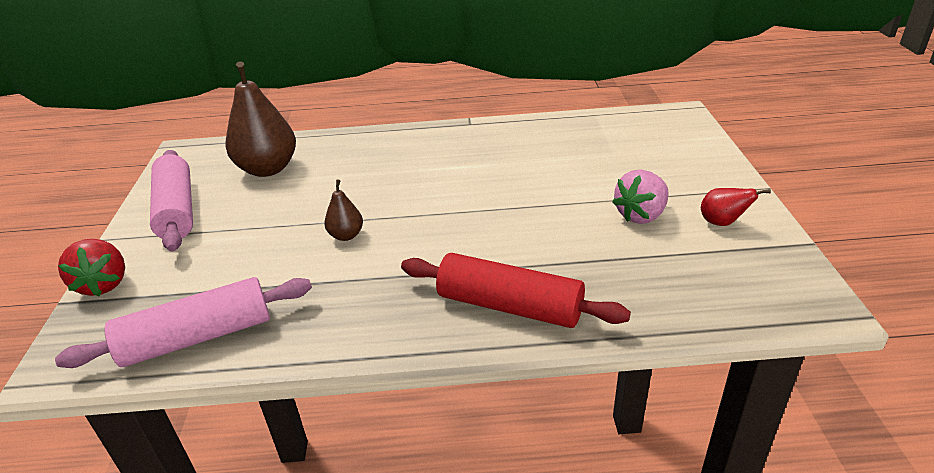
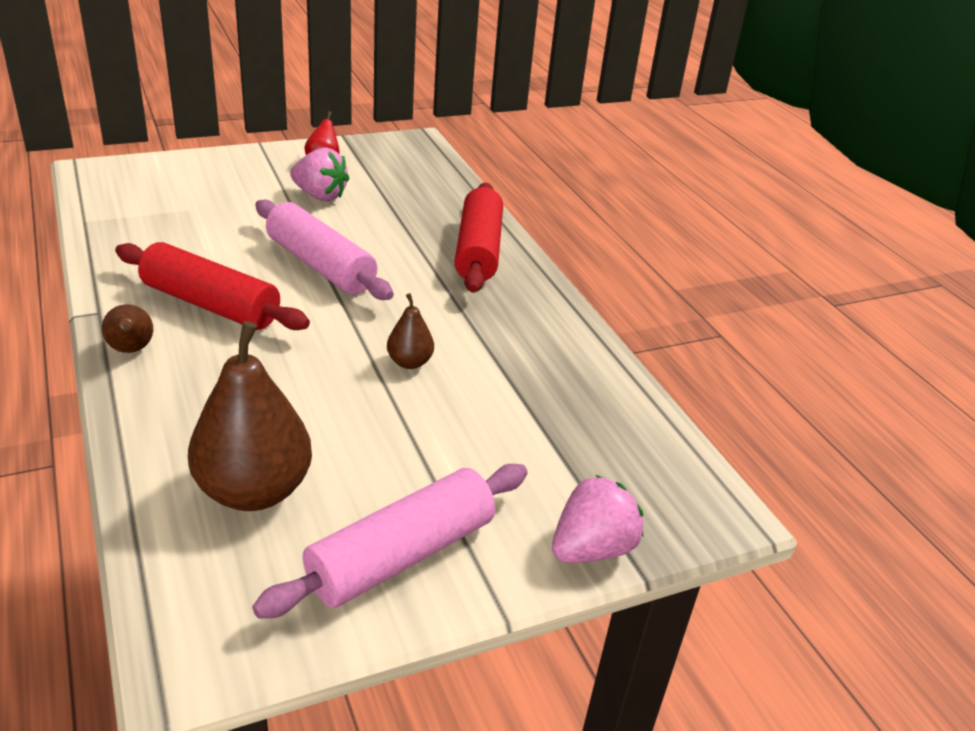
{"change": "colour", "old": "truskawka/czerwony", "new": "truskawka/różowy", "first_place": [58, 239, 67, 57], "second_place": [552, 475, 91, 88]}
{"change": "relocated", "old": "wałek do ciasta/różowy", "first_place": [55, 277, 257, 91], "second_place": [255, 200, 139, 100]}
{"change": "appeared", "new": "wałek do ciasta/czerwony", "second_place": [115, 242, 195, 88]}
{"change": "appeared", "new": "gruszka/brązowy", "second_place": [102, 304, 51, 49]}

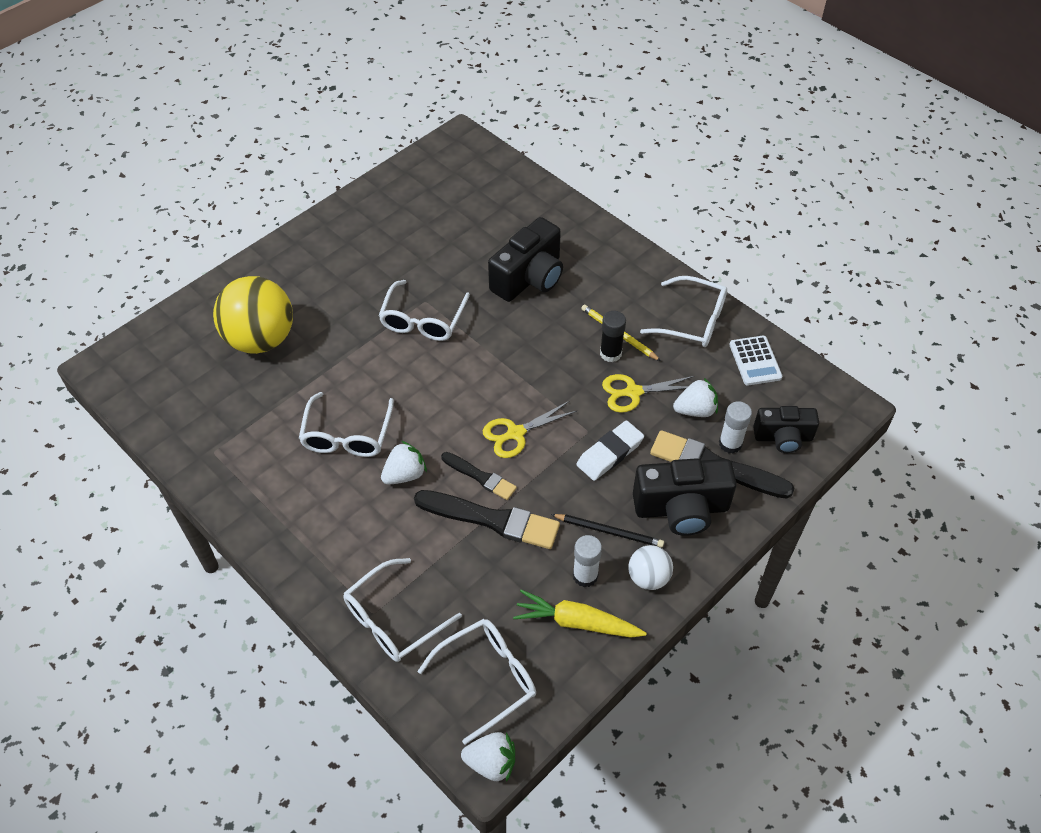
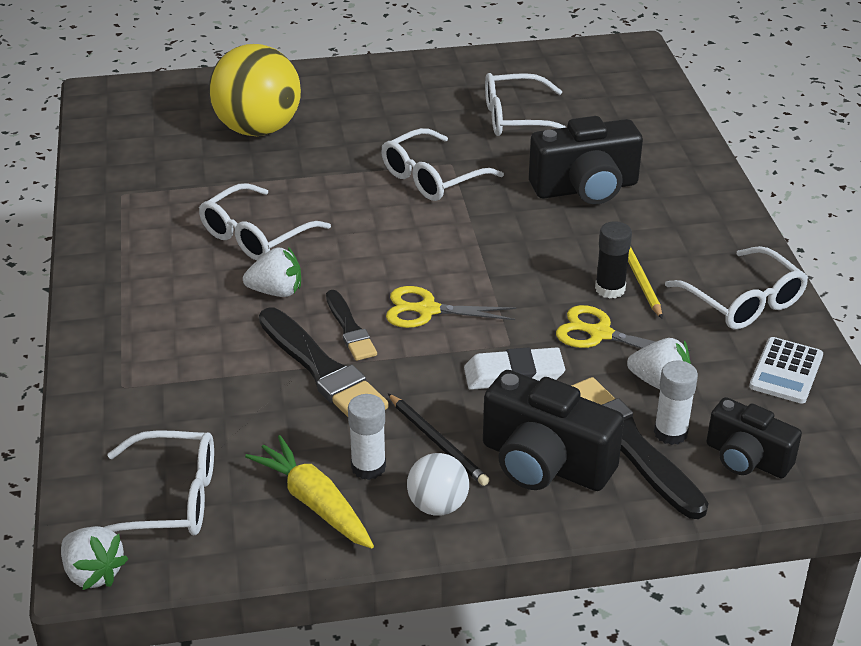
{"change": "relocated", "old": "okulary/biały", "first_place": [343, 558, 119, 104], "second_place": [485, 73, 81, 63]}

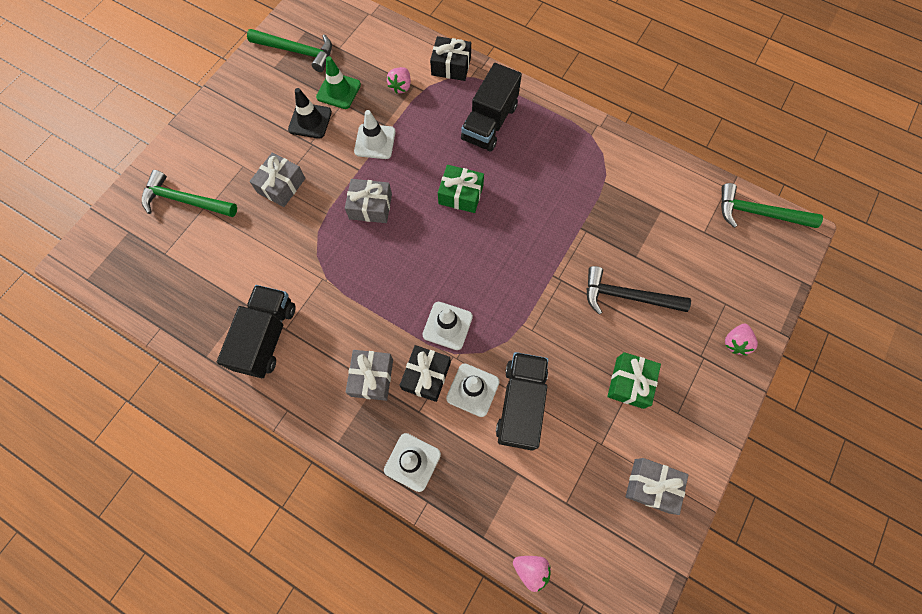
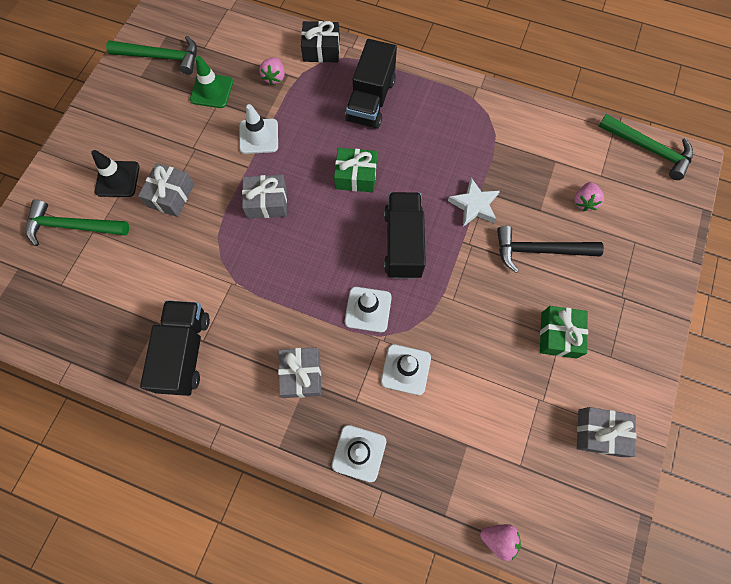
{"change": "relocated", "old": "pachołek/czarny", "first_place": [288, 88, 44, 51], "second_place": [91, 150, 49, 47]}
{"change": "spun", "old": "młotek/zielony", "first_place": [721, 183, 102, 45], "second_place": [598, 114, 95, 66], "degrees": -150}
{"change": "relocated", "old": "truskawka/różowy", "first_place": [725, 324, 33, 32], "second_place": [574, 182, 30, 29]}
{"change": "missing", "old": "prezent/czarny", "first_place": [399, 345, 52, 57]}
{"change": "relocated", "old": "ciężarówka/czarny", "first_place": [496, 352, 52, 99], "second_place": [384, 192, 42, 87]}
{"change": "appeared", "new": "gwiazda/biały", "second_place": [448, 178, 52, 49]}

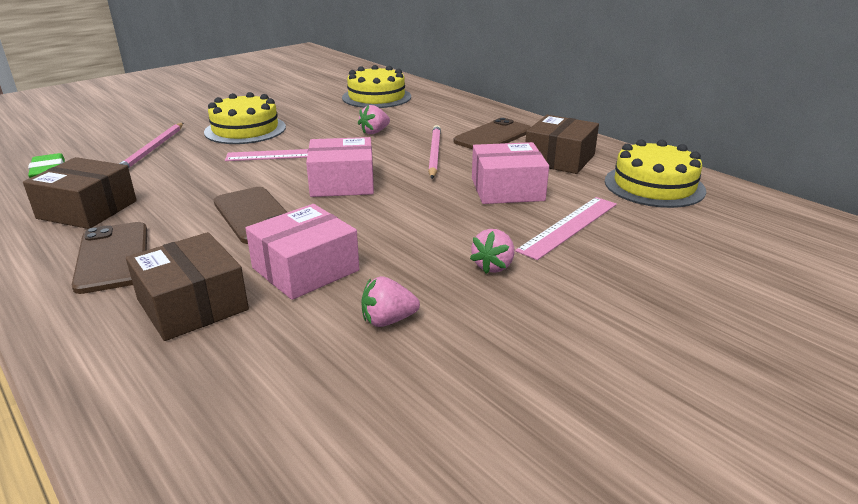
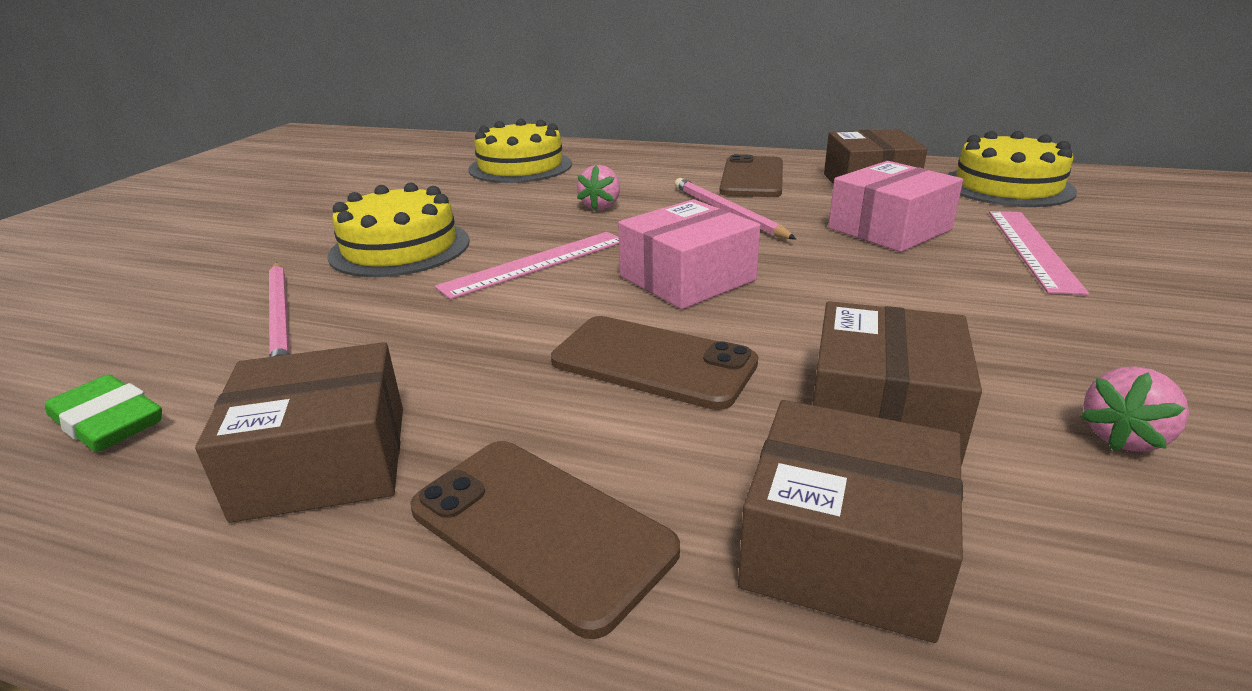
{"change": "colour", "old": "pudełko/różowy", "new": "pudełko/brązowy", "first_place": [246, 204, 113, 96], "second_place": [813, 301, 169, 164]}
{"change": "missing", "old": "truskawka/różowy", "first_place": [470, 229, 44, 45]}

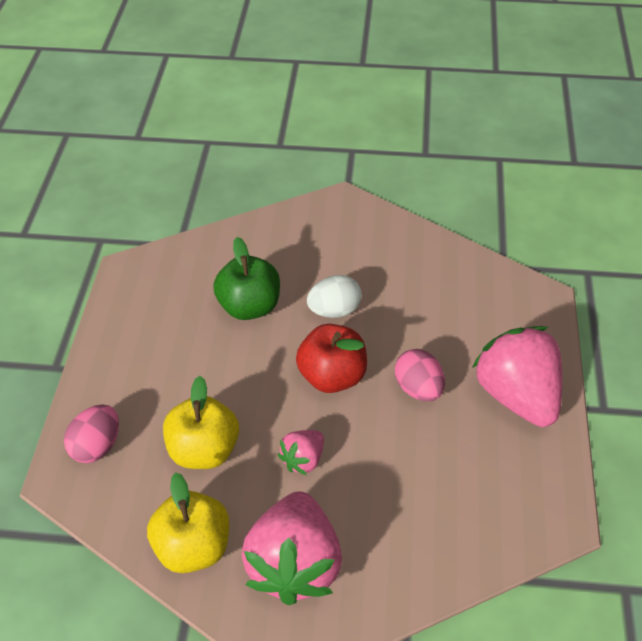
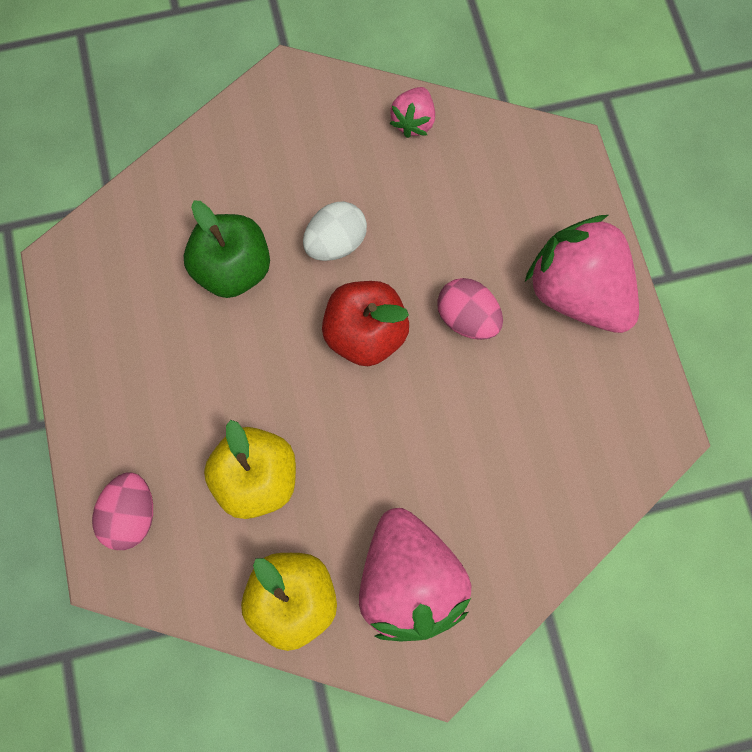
{"change": "relocated", "old": "truskawka/różowy", "first_place": [277, 430, 47, 45], "second_place": [390, 87, 45, 51]}

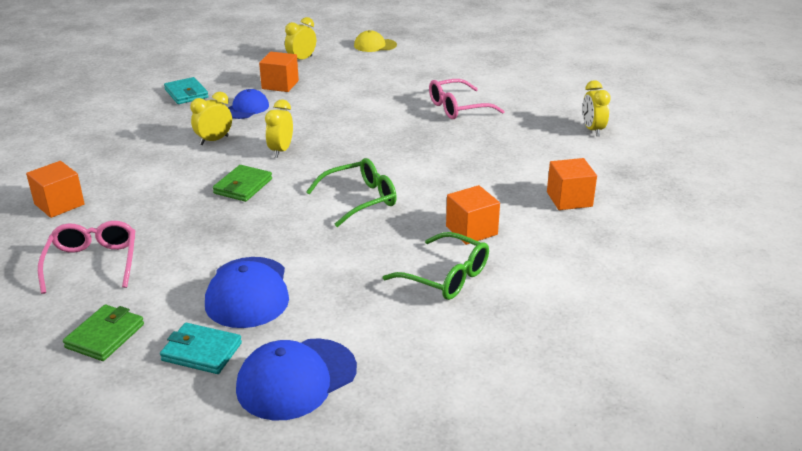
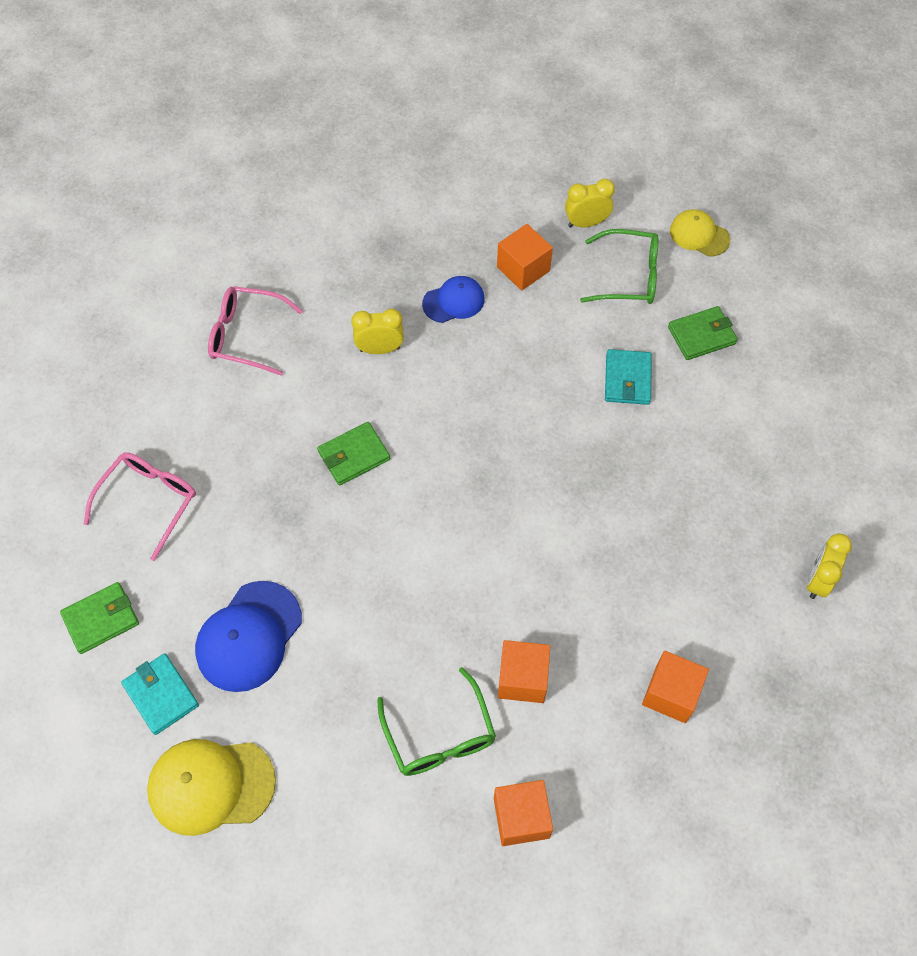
{"change": "relocated", "old": "portfel/turkusowy", "first_place": [164, 77, 45, 27], "second_place": [605, 349, 47, 56]}
{"change": "relocated", "old": "okulary/różowy", "first_place": [429, 79, 76, 40], "second_place": [208, 286, 95, 90]}
{"change": "missing", "old": "budzik/żółty", "first_place": [265, 100, 28, 58]}
{"change": "relocated", "old": "okulary/zielony", "first_place": [306, 158, 91, 69], "second_place": [580, 229, 78, 75]}
{"change": "relocated", "old": "sześcian/pomarańczowy", "first_place": [26, 161, 59, 57], "second_place": [494, 780, 59, 66]}
{"change": "colour", "old": "czapka/niebieski", "new": "czapka/żółty", "first_place": [236, 339, 121, 82], "second_place": [147, 739, 129, 97]}
{"change": "appeared", "new": "portfel/zielony", "second_place": [668, 306, 70, 54]}

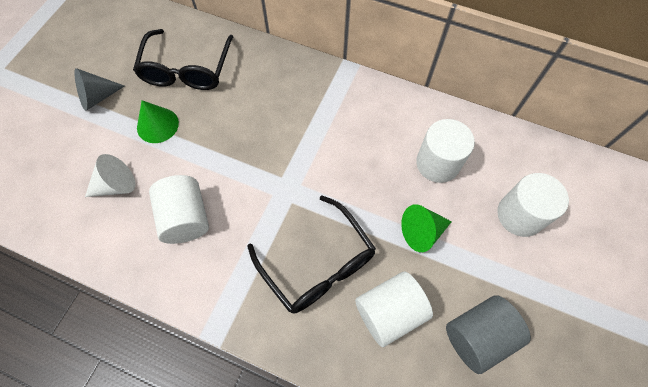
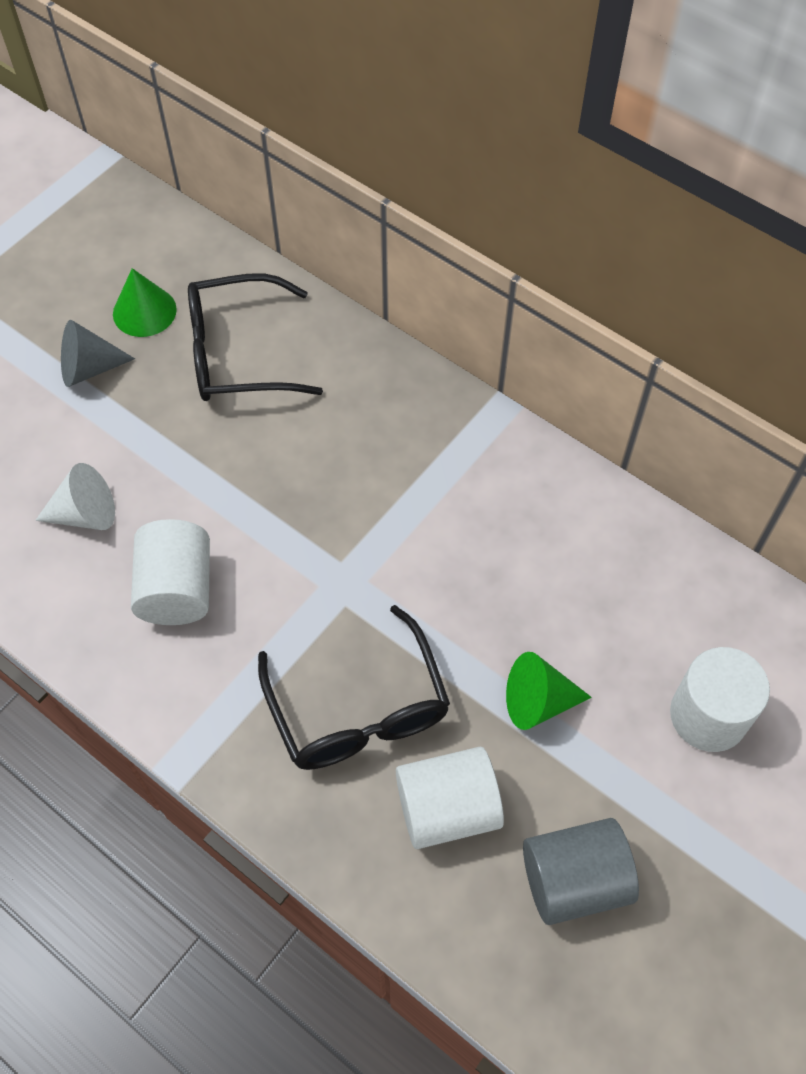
{"change": "spun", "old": "okulary/czarny", "first_place": [133, 29, 100, 61], "second_place": [188, 273, 135, 128], "degrees": 60}
{"change": "relocated", "old": "stożek/zielony", "first_place": [137, 100, 42, 43], "second_place": [113, 268, 64, 69]}
{"change": "missing", "old": "walec/biały", "first_place": [416, 119, 59, 64]}

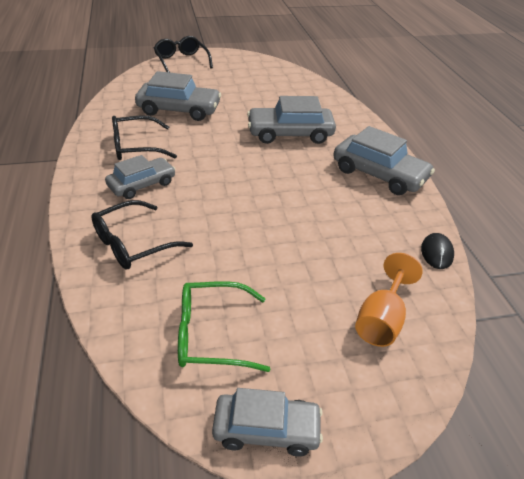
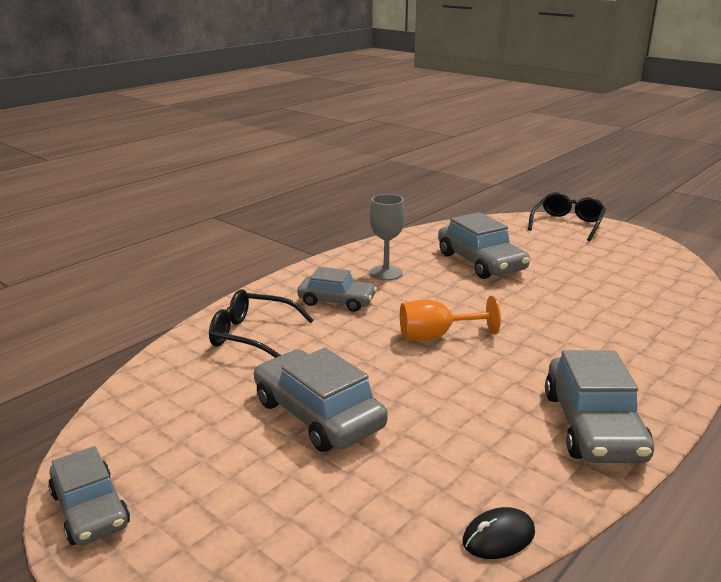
{"change": "relocated", "old": "samochód/szary", "first_place": [247, 96, 89, 48], "second_place": [254, 348, 134, 104]}
{"change": "exchanged", "old": "okulary/czarny", "new": "kielich/szary", "first_place": [112, 115, 65, 45], "second_place": [370, 194, 35, 87]}
{"change": "relocated", "old": "kielich/pomarańczowy", "first_place": [355, 253, 68, 94], "second_place": [400, 296, 101, 45]}
{"change": "missing", "old": "okulary/zielony", "first_place": [178, 281, 92, 91]}

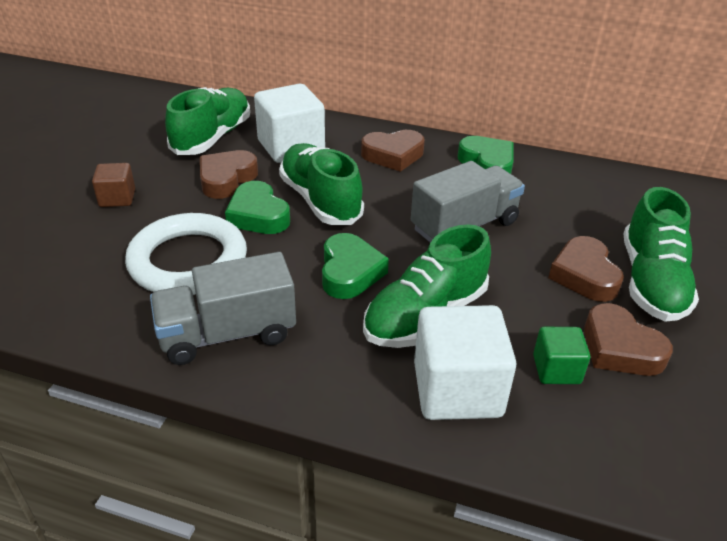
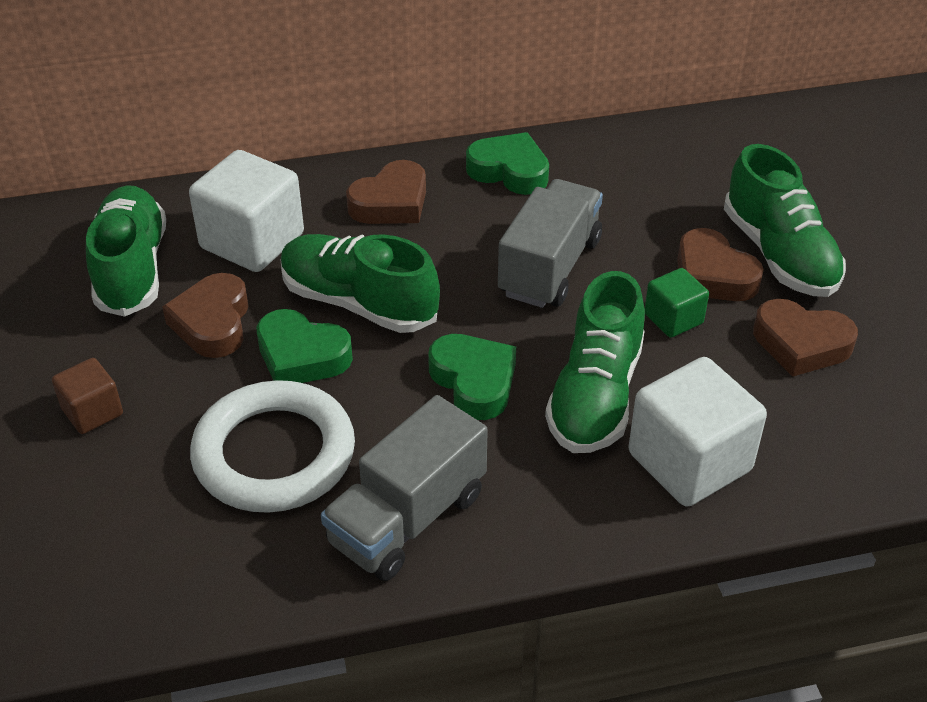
{"change": "relocated", "old": "sześcian/zielony", "first_place": [533, 327, 57, 57], "second_place": [645, 268, 64, 70]}

